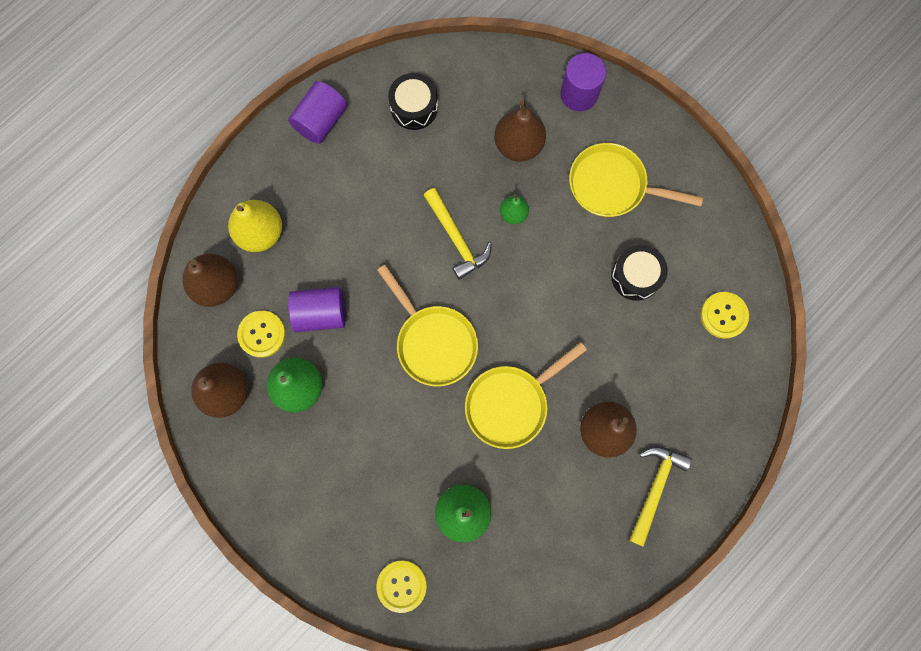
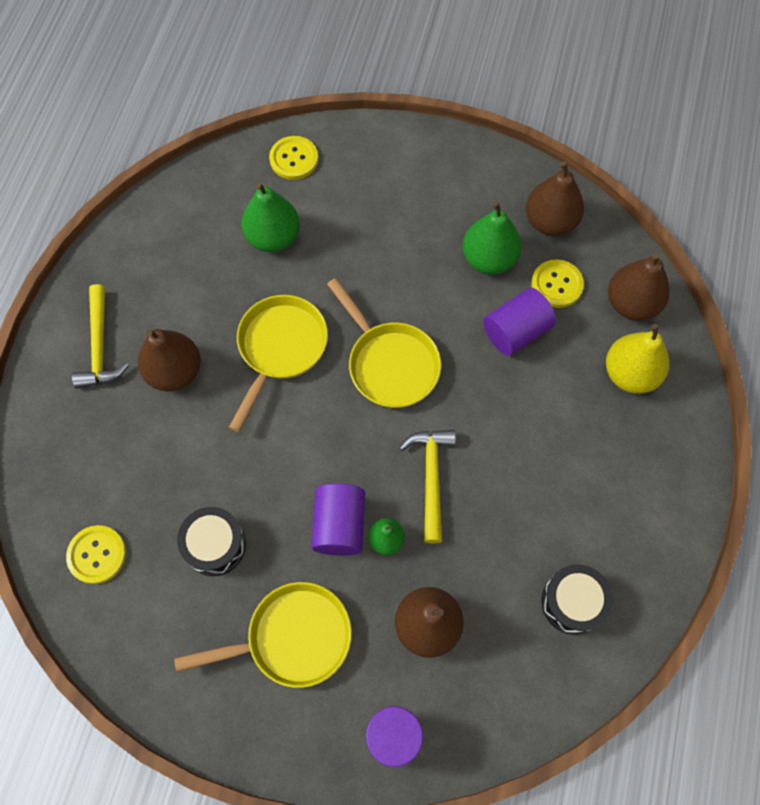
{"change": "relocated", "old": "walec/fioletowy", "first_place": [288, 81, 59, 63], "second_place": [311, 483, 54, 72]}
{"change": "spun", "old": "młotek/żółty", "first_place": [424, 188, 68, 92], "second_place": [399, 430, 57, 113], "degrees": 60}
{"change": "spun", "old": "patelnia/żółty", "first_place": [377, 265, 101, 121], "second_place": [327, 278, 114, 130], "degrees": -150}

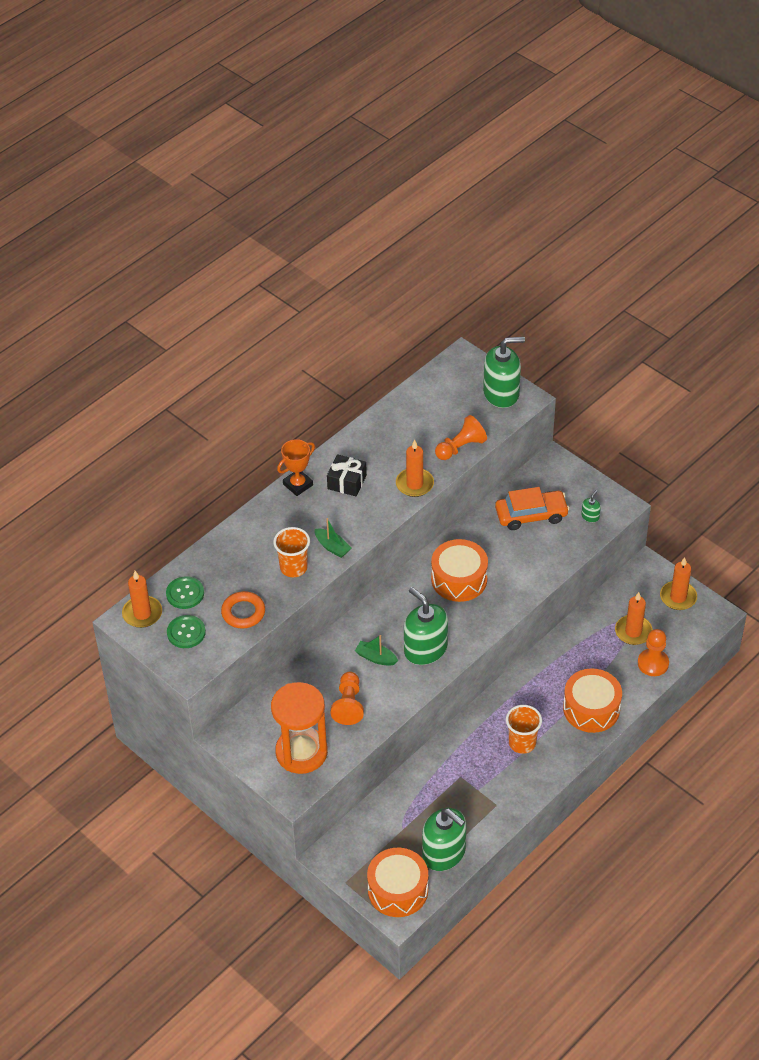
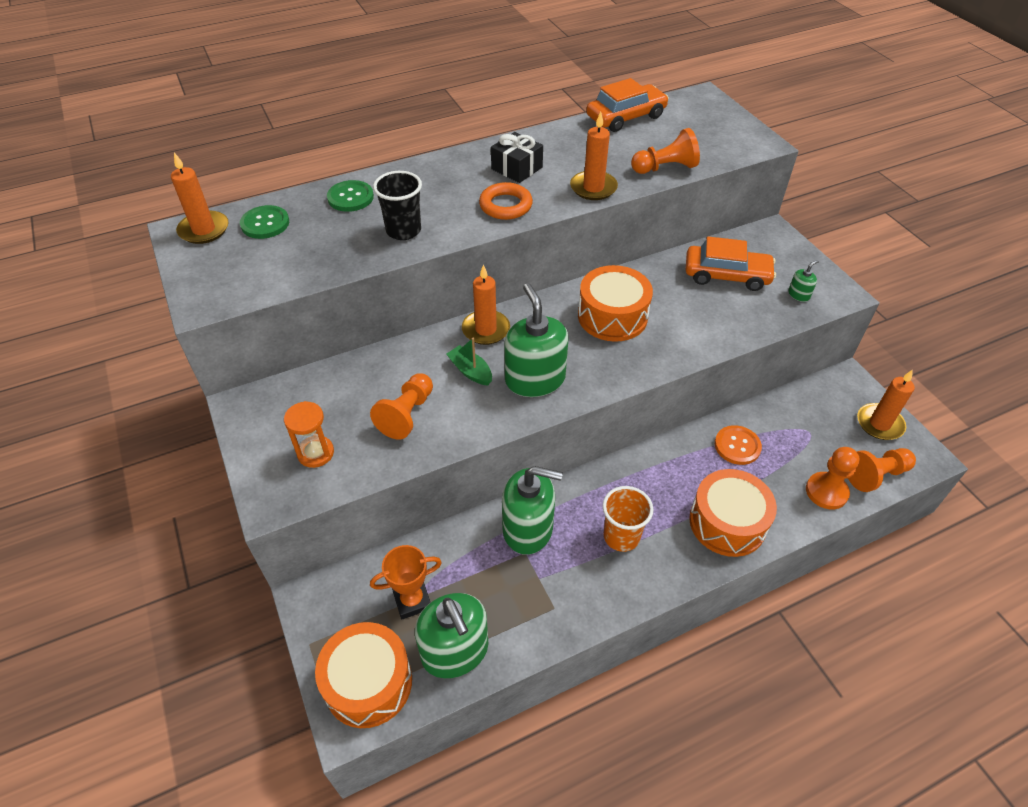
{"change": "relocated", "old": "dozownik mydła/zielony", "first_place": [483, 337, 42, 71], "second_place": [502, 466, 61, 89]}
{"change": "relocated", "old": "puchar/pomarańczowy", "first_place": [277, 439, 38, 57], "second_place": [370, 545, 72, 74]}
{"change": "missing", "old": "łódka/zielony", "first_place": [314, 518, 37, 40]}
{"change": "colour", "old": "szklanka/pomarańczowy", "new": "szklanka/czarny", "first_place": [273, 527, 37, 50], "second_place": [373, 171, 49, 69]}
{"change": "relocated", "old": "pierścień/pomarańczowy", "first_place": [221, 591, 44, 37], "second_place": [479, 182, 54, 38]}
{"change": "relocated", "old": "świeca/pomarańczowy", "first_place": [615, 592, 38, 53], "second_place": [462, 264, 48, 81]}
{"change": "relocated", "old": "guzik/zielony", "first_place": [167, 615, 39, 33], "second_place": [327, 180, 47, 32]}
{"change": "size", "old": "klepsydra/pomarańczowy", "first_place": [271, 682, 57, 92], "second_place": [284, 401, 50, 67], "factor": 0.51}
{"change": "appeared", "new": "samochód/pomarańczowy", "second_place": [586, 78, 83, 54]}
{"change": "appeared", "new": "guzik/pomarańczowy", "second_place": [715, 425, 47, 40]}
{"change": "appeared", "new": "pionek/pomarańczowy", "second_place": [848, 448, 68, 44]}

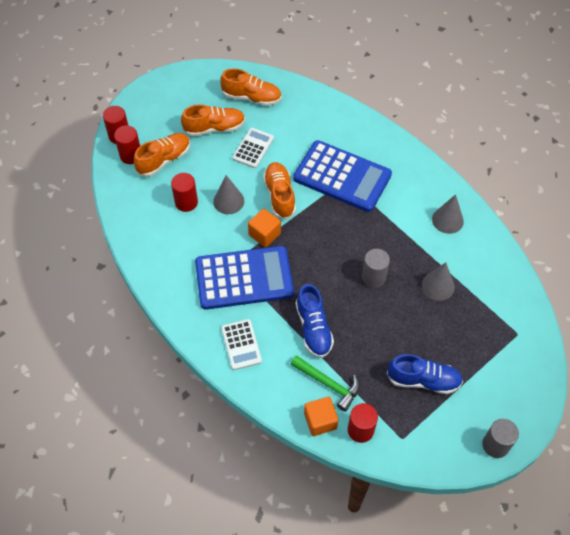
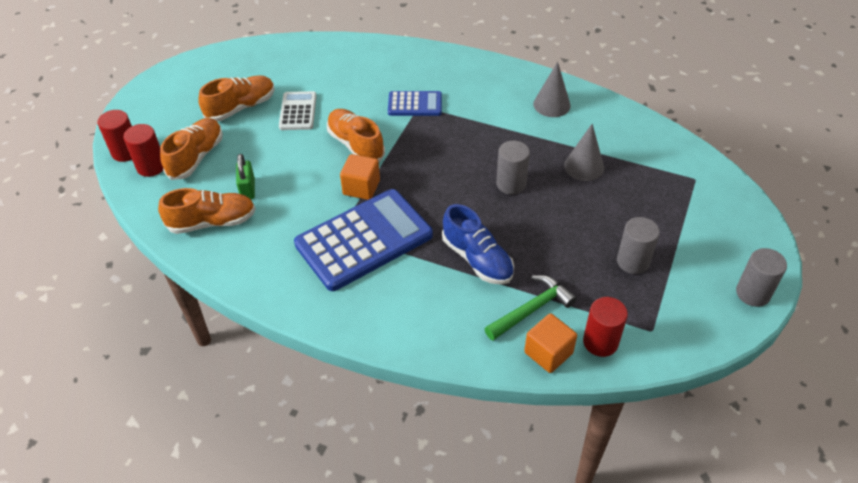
{"change": "relocated", "old": "but/pomarańczowy", "first_place": [220, 69, 62, 37], "second_place": [158, 188, 98, 46]}
{"change": "size", "old": "kalkulator/niebieski", "first_place": [293, 140, 99, 72], "second_place": [388, 91, 54, 25], "factor": 0.51}
{"change": "exchanged", "old": "walec/czerwony", "new": "kłódka/zielony", "first_place": [171, 173, 27, 39], "second_place": [236, 154, 19, 45]}
{"change": "missing", "old": "stożek/szary", "first_place": [213, 175, 31, 39]}
{"change": "missing", "old": "kalkulator/biały", "first_place": [221, 319, 41, 51]}
{"change": "exchanged", "old": "but/niebieski", "new": "walec/szary", "first_place": [387, 354, 76, 40], "second_place": [617, 217, 43, 57]}
{"change": "spun", "old": "młotek/zielony", "first_place": [291, 355, 69, 57], "second_place": [485, 275, 92, 65], "degrees": -45}

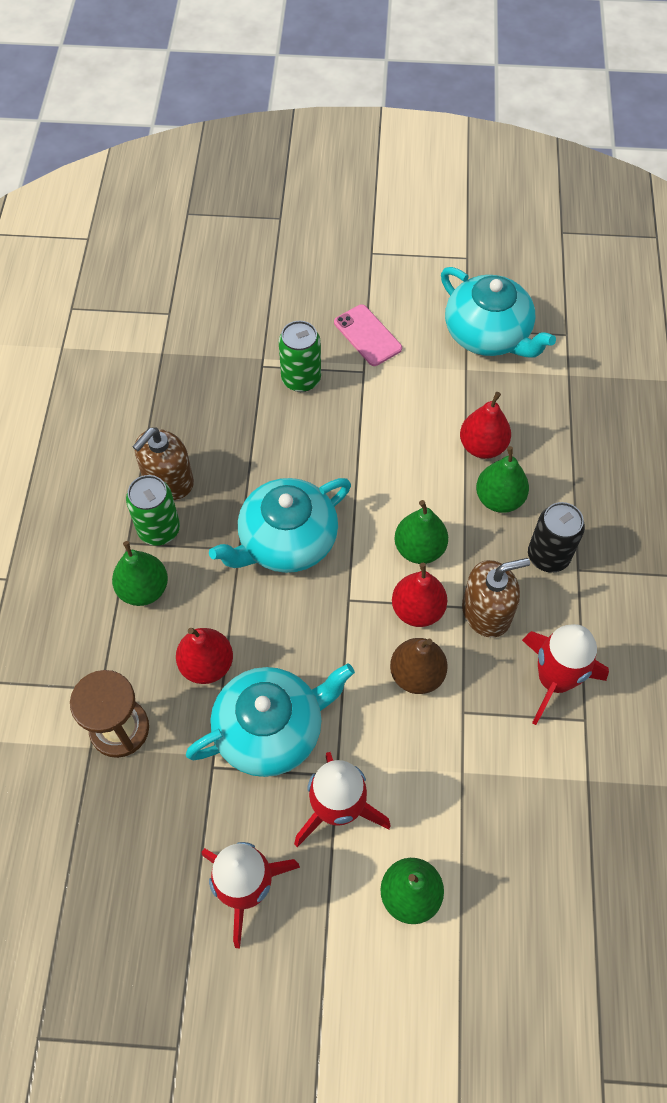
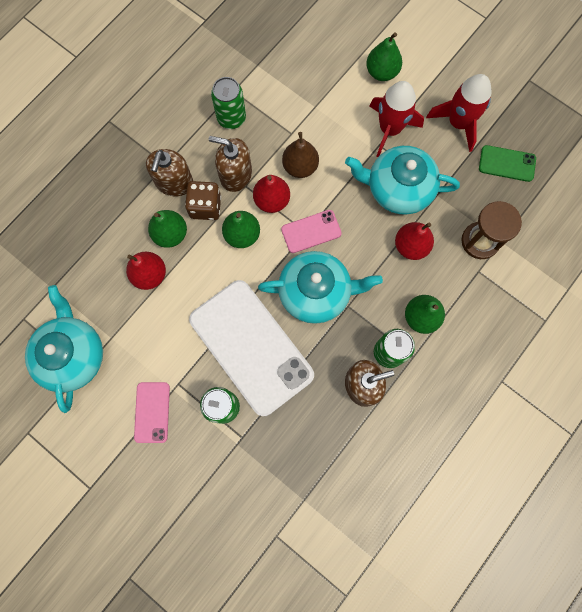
{"change": "exchanged", "old": "puszka/czarny", "new": "dozownik mydła/brązowy", "first_place": [528, 502, 57, 71], "second_place": [146, 149, 47, 47]}
{"change": "exchanged", "old": "rakieta/czerwony", "new": "puszka/zielony", "first_place": [522, 624, 87, 101], "second_place": [211, 77, 35, 52]}
{"change": "appeared", "new": "telefon/zielony", "second_place": [479, 145, 57, 37]}
{"change": "appeared", "new": "kostka do gry/brązowy", "second_place": [185, 181, 36, 39]}
{"change": "appeared", "new": "telefon/różowy", "second_place": [281, 210, 61, 43]}
{"change": "appeared", "new": "telefon/biały", "second_place": [189, 280, 125, 136]}

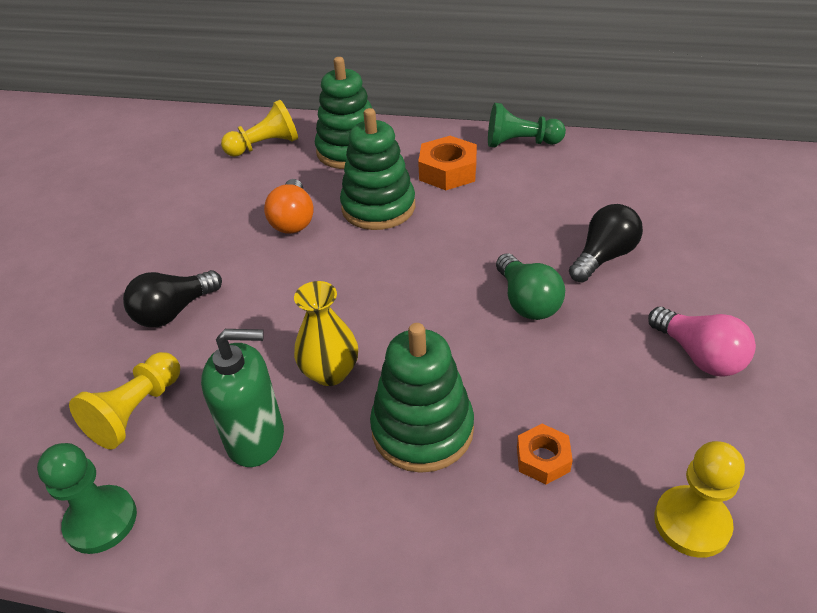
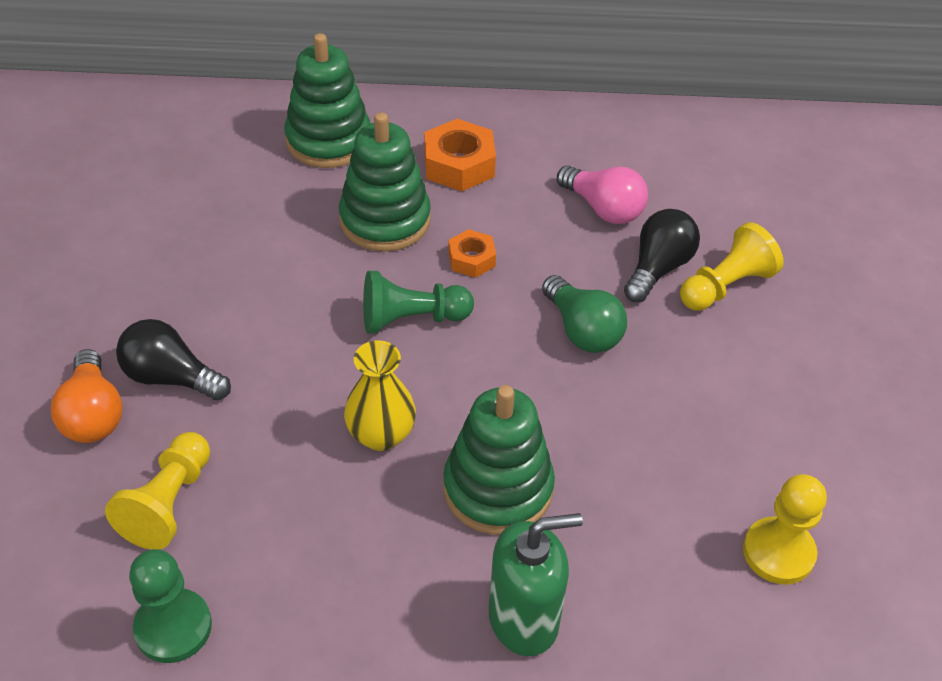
{"change": "relocated", "old": "pionek/żółty", "first_place": [221, 100, 77, 57], "second_place": [680, 222, 104, 89]}
{"change": "relocated", "old": "pionek/zielony", "first_place": [488, 103, 78, 45], "second_place": [363, 271, 111, 62]}
{"change": "relocated", "old": "żarówka/pomarańczowy", "first_place": [264, 179, 50, 55], "second_place": [51, 349, 71, 94]}
{"change": "spun", "old": "żarówka/czarny", "first_place": [123, 270, 99, 57], "second_place": [116, 319, 115, 81], "degrees": 75}
{"change": "relocated", "old": "żarówka/różowy", "first_place": [648, 307, 108, 69], "second_place": [557, 165, 91, 59]}
{"change": "relocated", "old": "dozownik mydła/zielony", "first_place": [201, 329, 83, 138], "second_place": [489, 513, 94, 143]}
{"change": "relocated", "old": "nakrętka/pomarańczowy", "first_place": [517, 424, 56, 61], "second_place": [448, 229, 48, 49]}

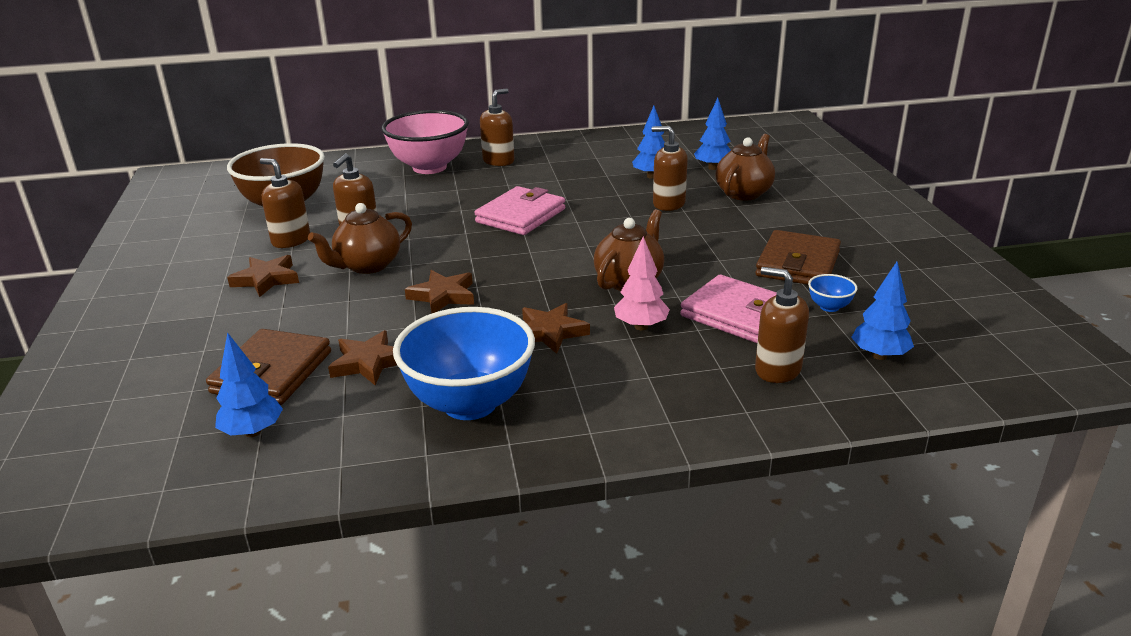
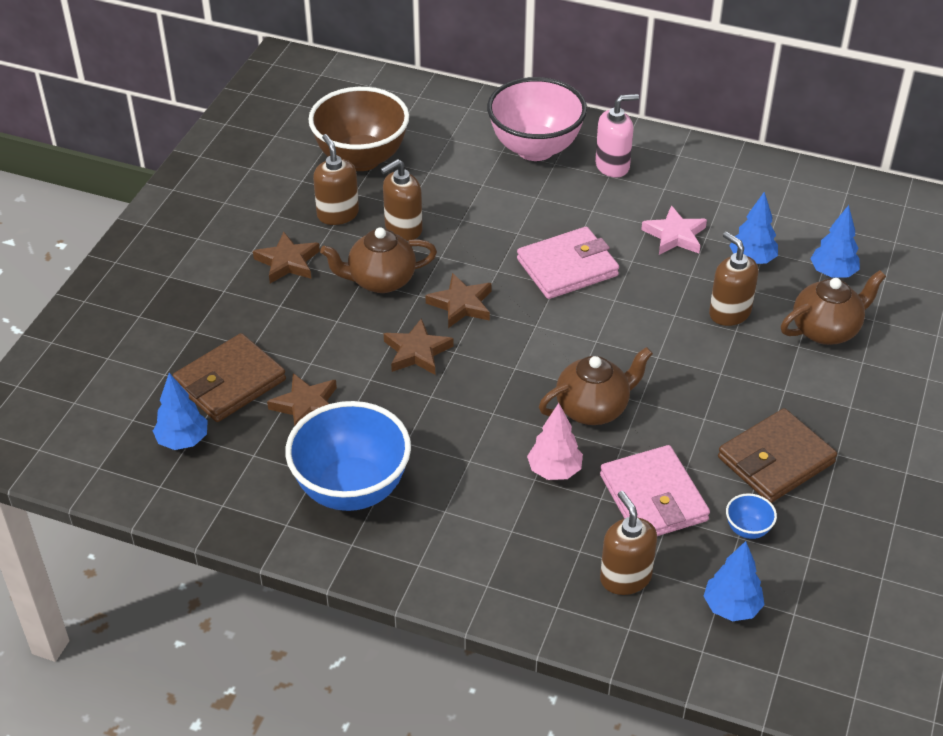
{"change": "colour", "old": "dozownik mydła/brązowy", "new": "dozownik mydła/różowy", "first_place": [480, 88, 35, 78], "second_place": [595, 94, 44, 84]}
{"change": "relocated", "old": "gwiazda/brązowy", "first_place": [522, 303, 68, 51], "second_place": [425, 273, 67, 55]}
{"change": "appeared", "new": "gwiazda/różowy", "second_place": [641, 205, 66, 50]}

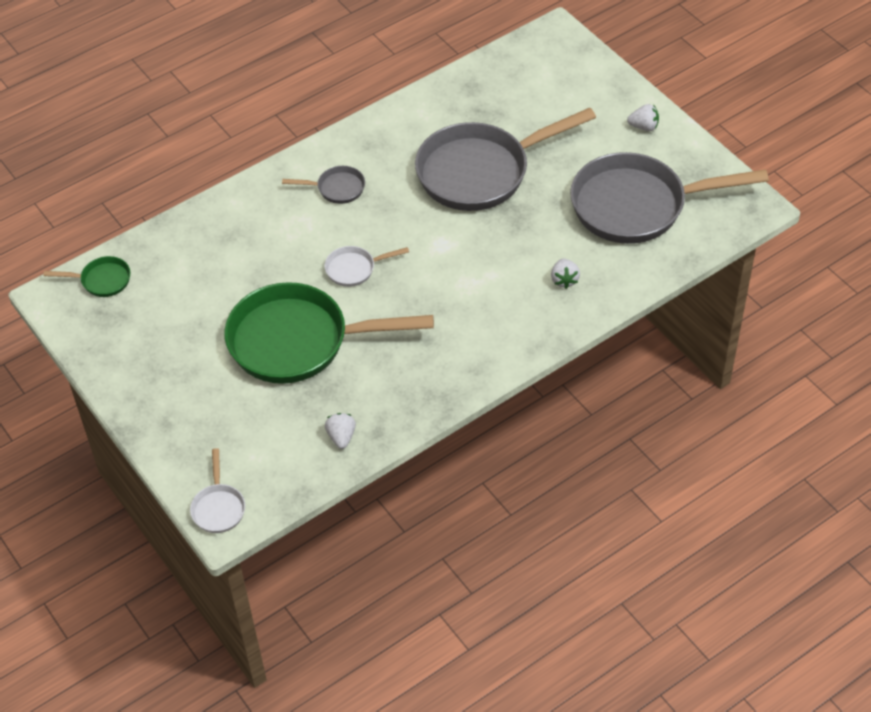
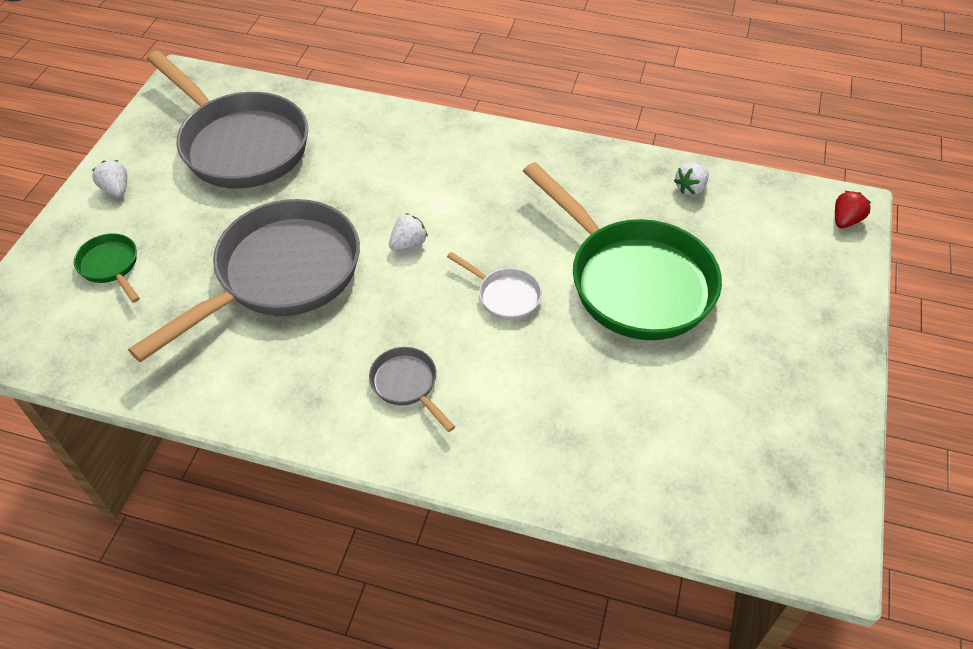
{"change": "spun", "old": "patelnia/szary", "first_place": [415, 108, 181, 103], "second_place": [128, 199, 232, 163], "degrees": -75}
{"change": "relocated", "old": "patelnia/zielony", "first_place": [43, 256, 87, 41], "second_place": [74, 233, 66, 70]}
{"change": "relocated", "old": "truskawka/biały", "first_place": [551, 258, 29, 31], "second_place": [389, 213, 39, 38]}
{"change": "exchanged", "old": "patelnia/biały", "new": "truskawka/czerwony", "first_place": [190, 448, 55, 85], "second_place": [835, 191, 36, 37]}

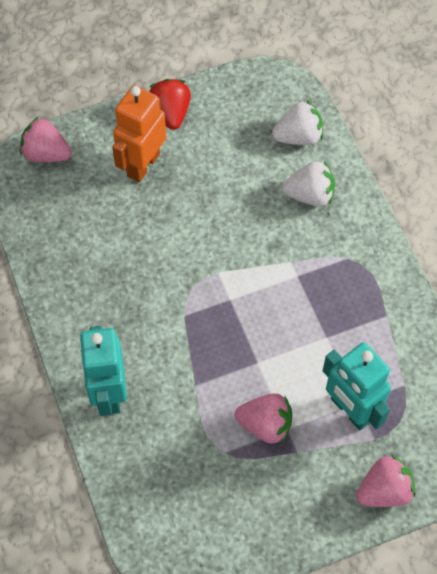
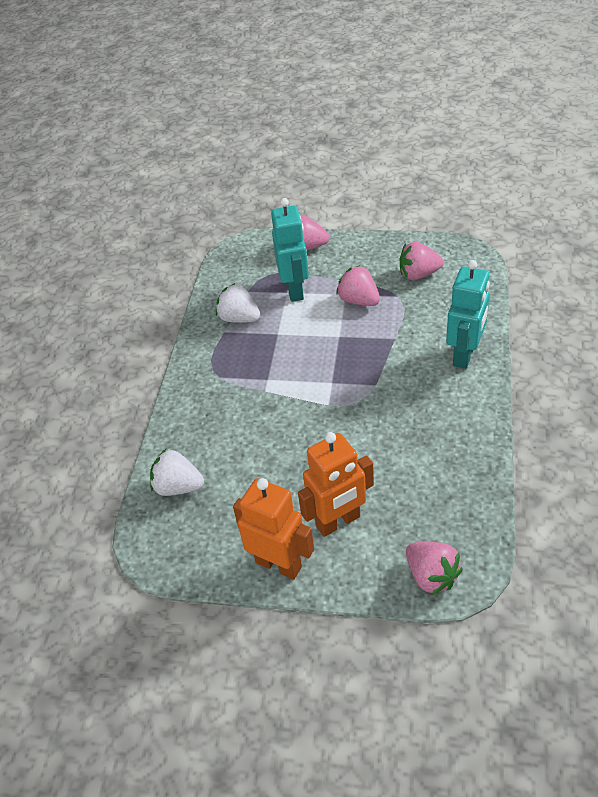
{"change": "exchanged", "old": "truskawka/czerwony", "new": "robot/pomarańczowy", "first_place": [149, 79, 42, 51], "second_place": [233, 478, 81, 102]}
{"change": "relocated", "old": "truskawka/biały", "first_place": [282, 161, 53, 46], "second_place": [216, 283, 44, 40]}
{"change": "appeared", "new": "truskawka/różowy", "second_place": [399, 242, 45, 38]}

